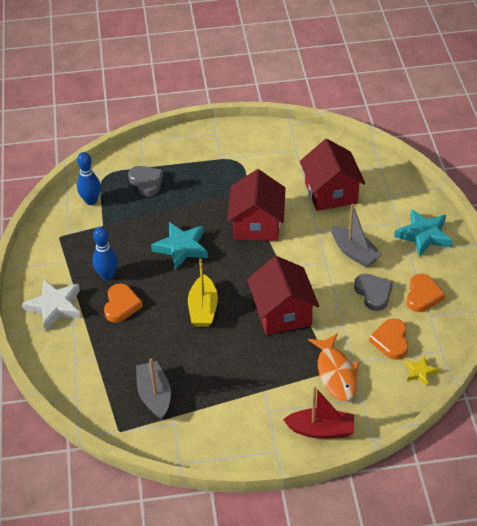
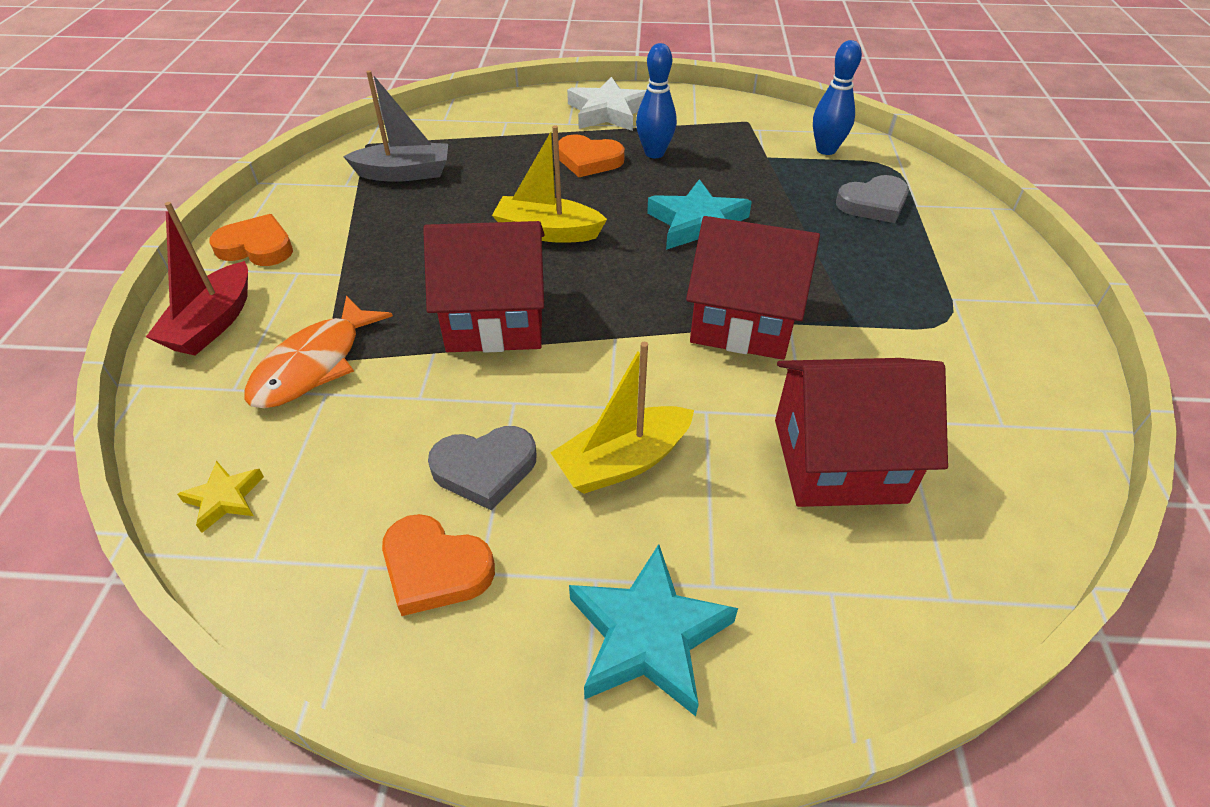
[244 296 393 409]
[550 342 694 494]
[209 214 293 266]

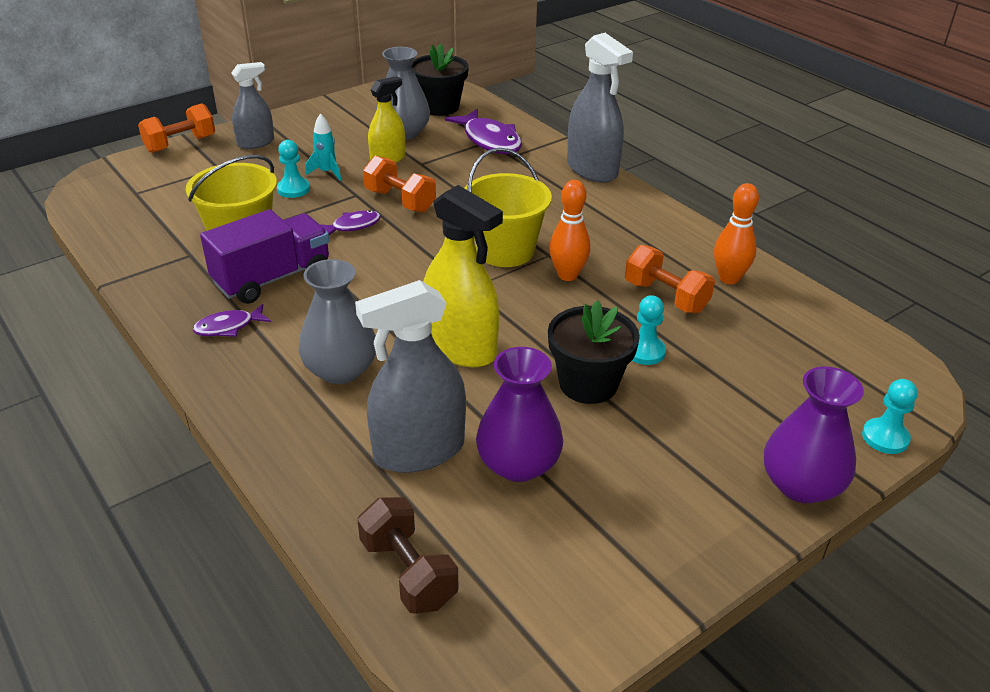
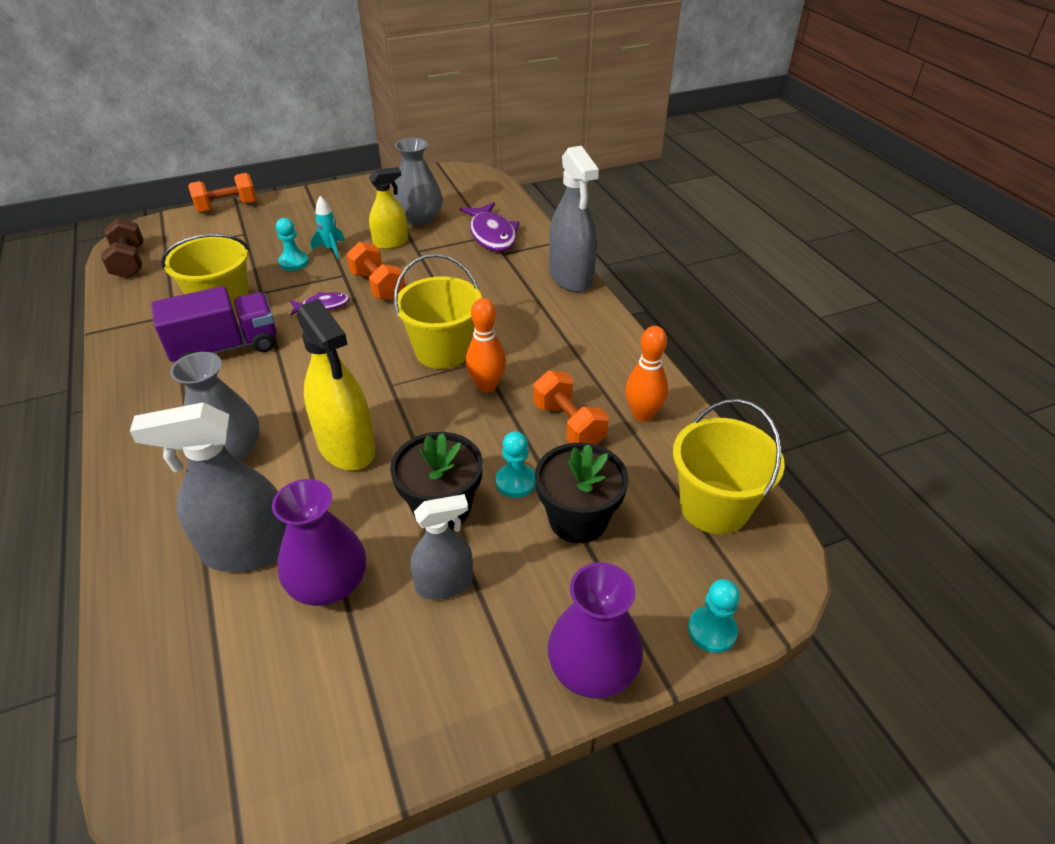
[193 304 271 337] (first image)
[410 494 473 600]
[101 218 143 278]
[535 442 629 543]
[673 399 785 534]

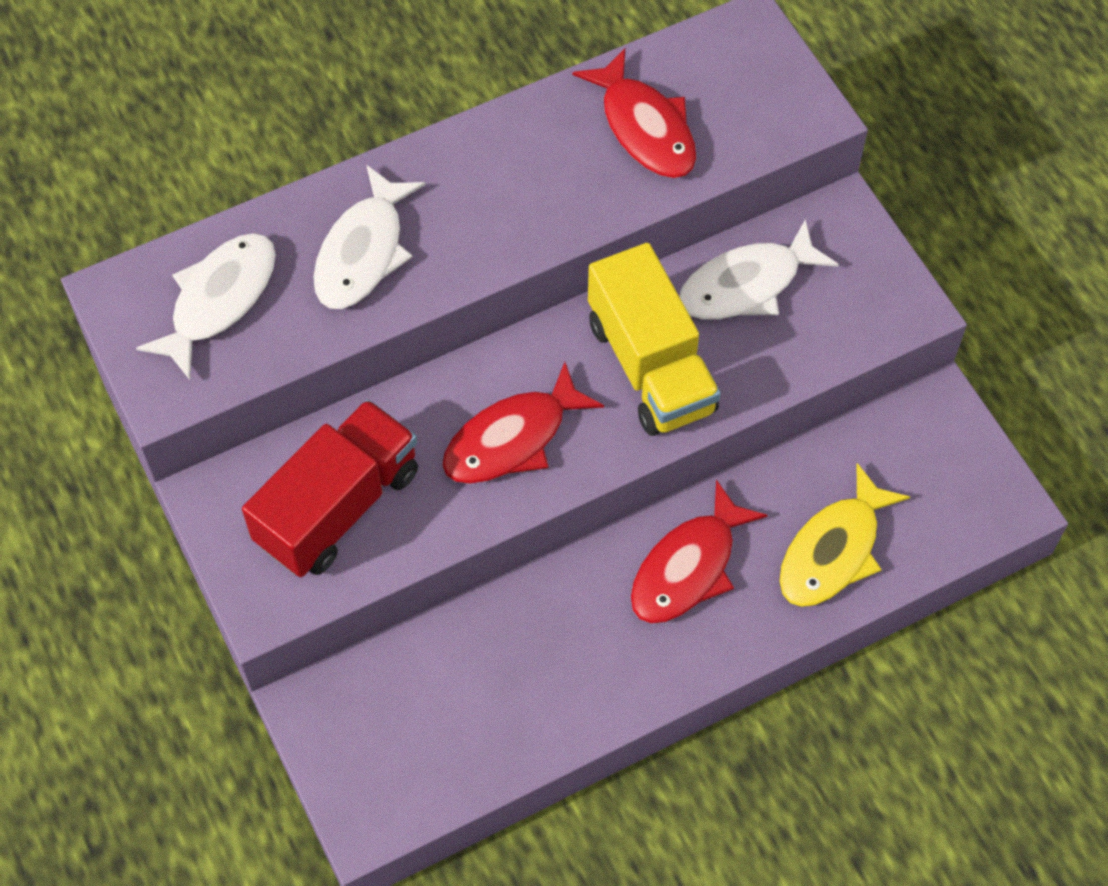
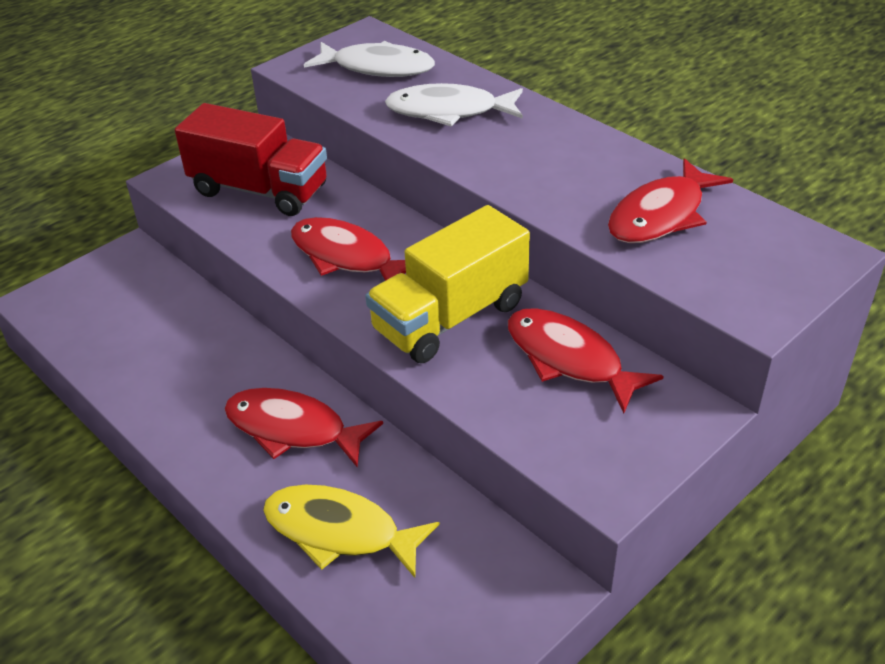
[508 308 664 413]

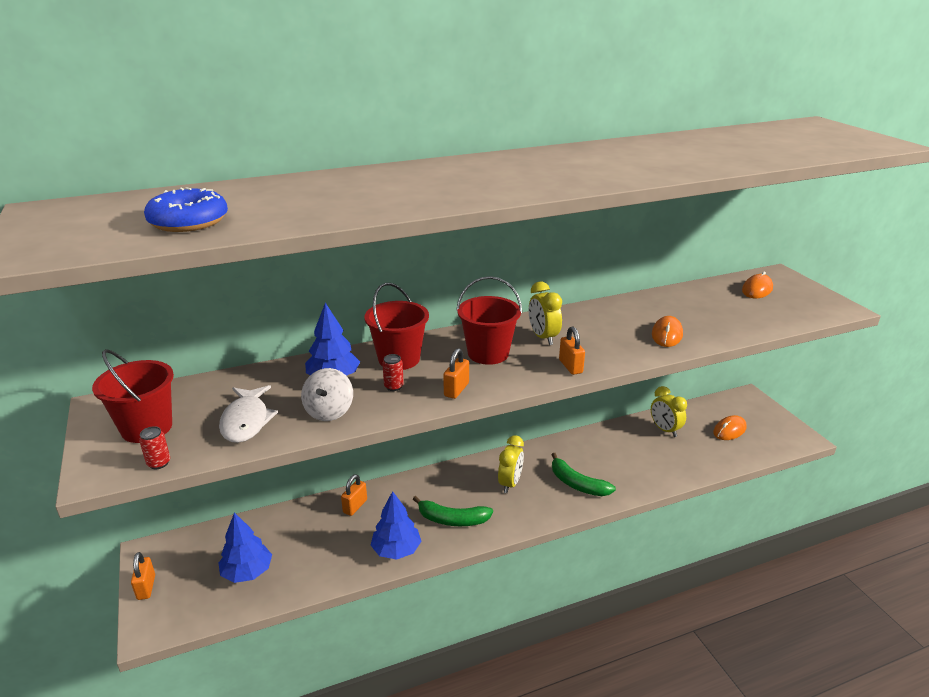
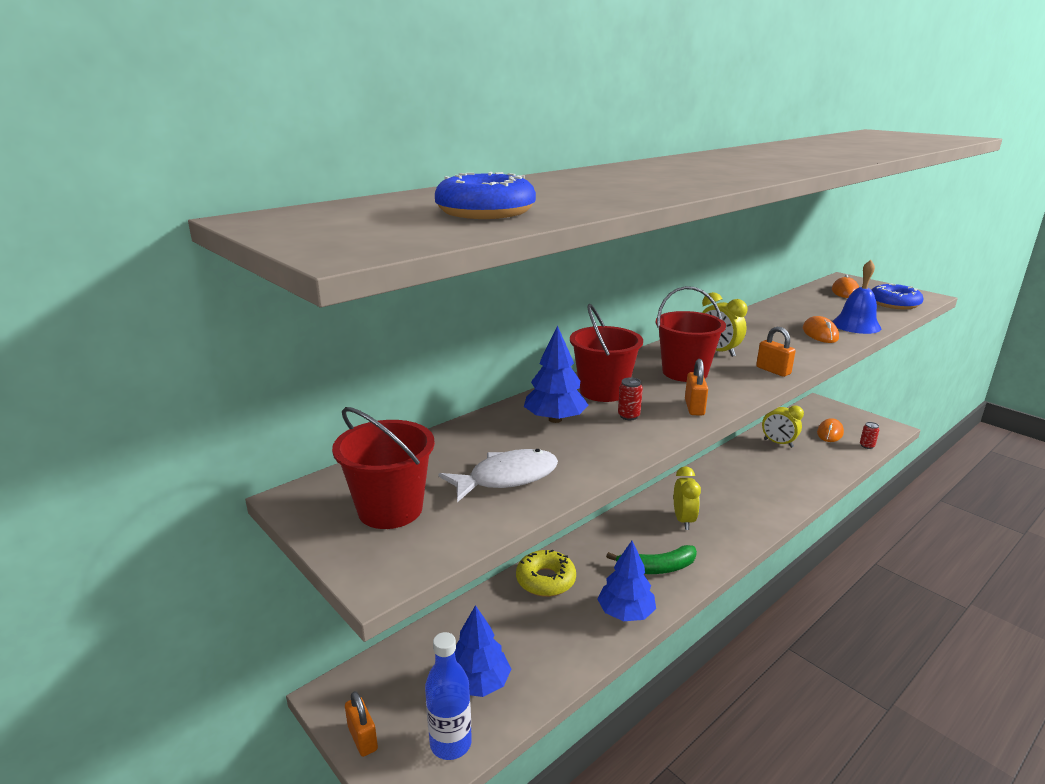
[860 422 879 449]
[439 449 558 502]
[301 368 353 421] (first image)
[516 550 576 597]
[551 453 616 496] (first image)
[425 632 472 760]
[832 260 881 334]
[872 284 923 309]

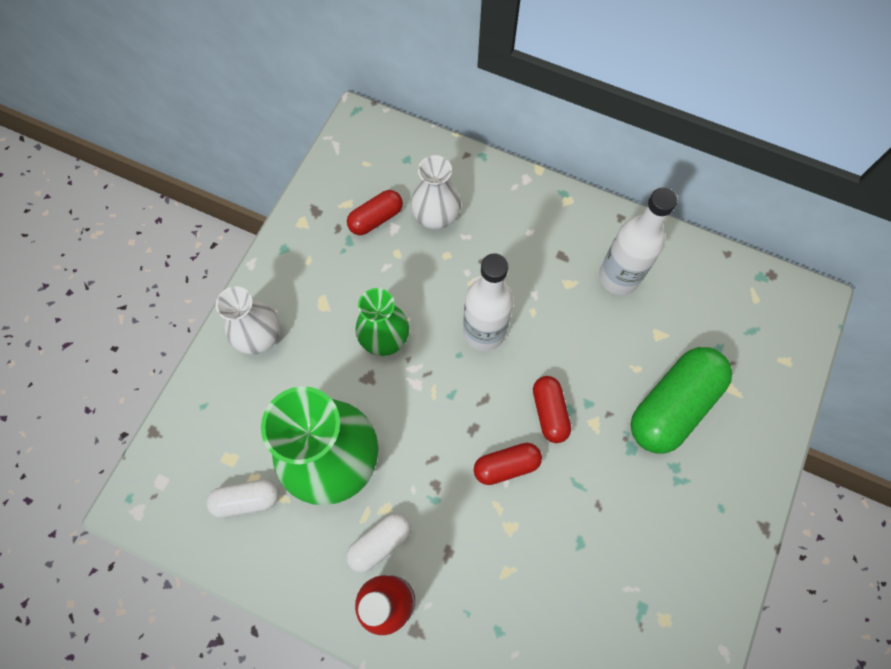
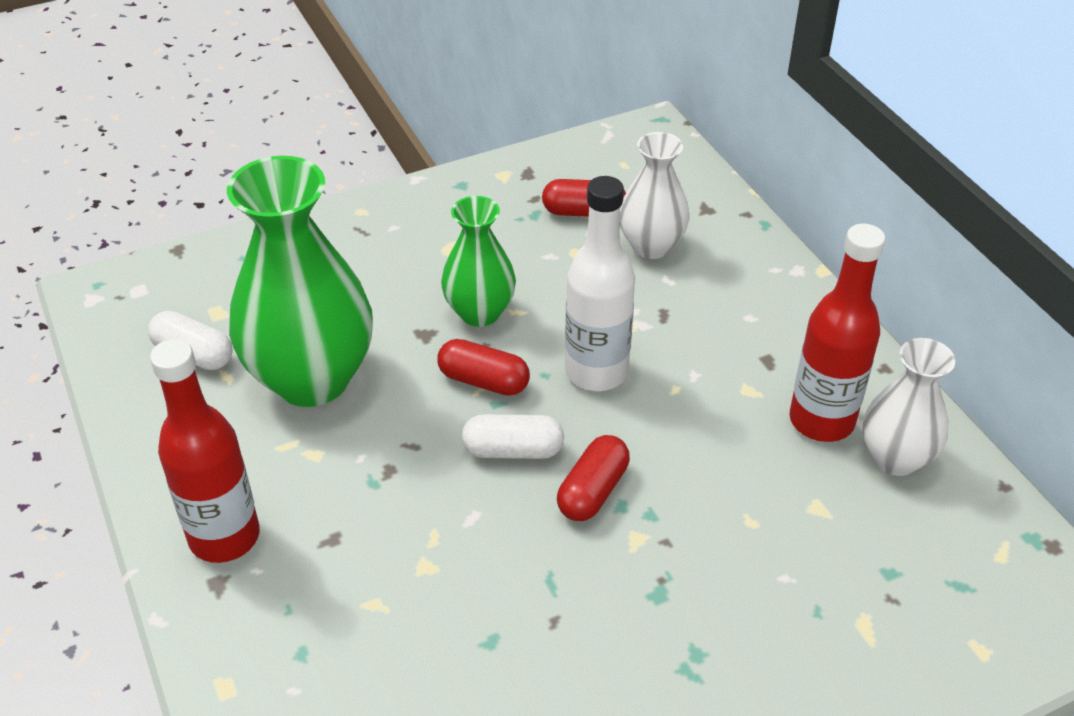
[862 338 955 476]
[462 414 564 459]
[437 339 530 396]
[789 224 885 442]
[630 347 732 454] (first image)

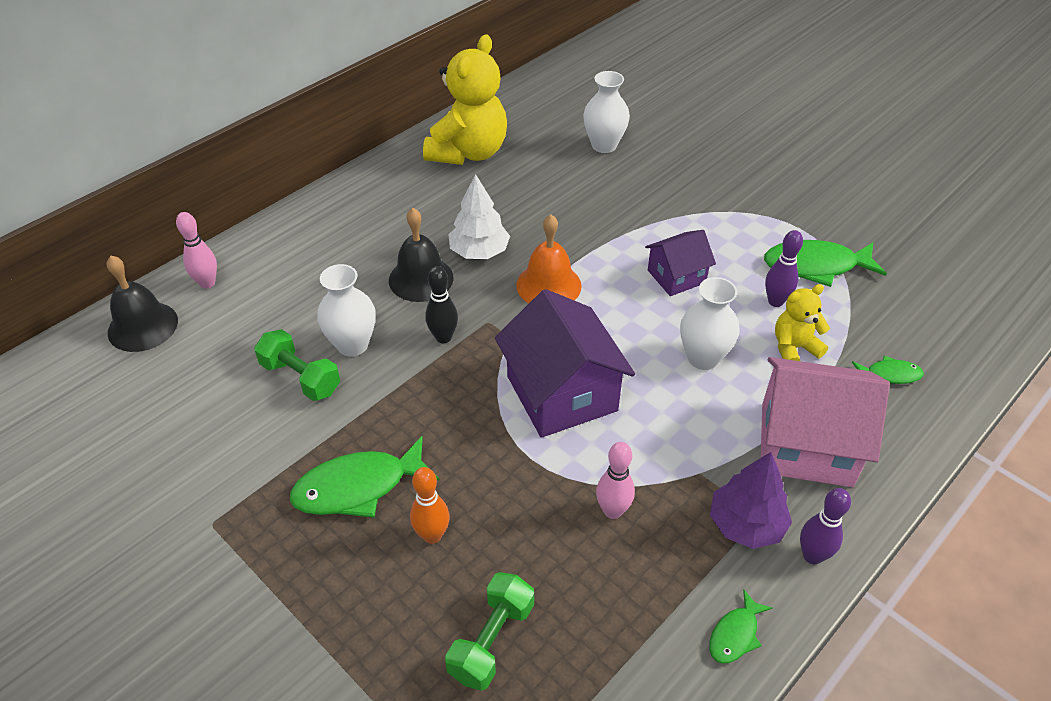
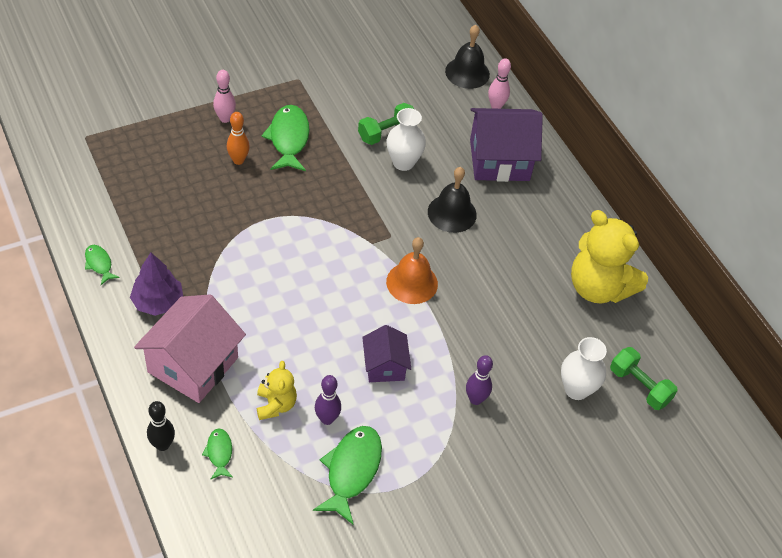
[147 401 175 451]
[610 347 678 410]
[448 174 510 259] (first image)
[470 108 543 182]
[213 70 236 123]
[680 277 740 370] (first image)
[466 355 493 405]
[202 428 233 479]

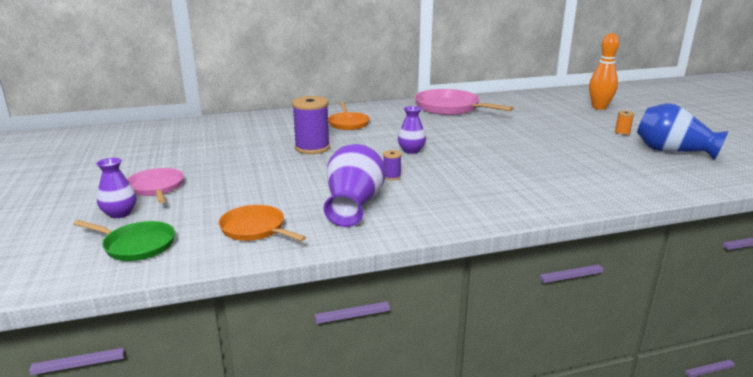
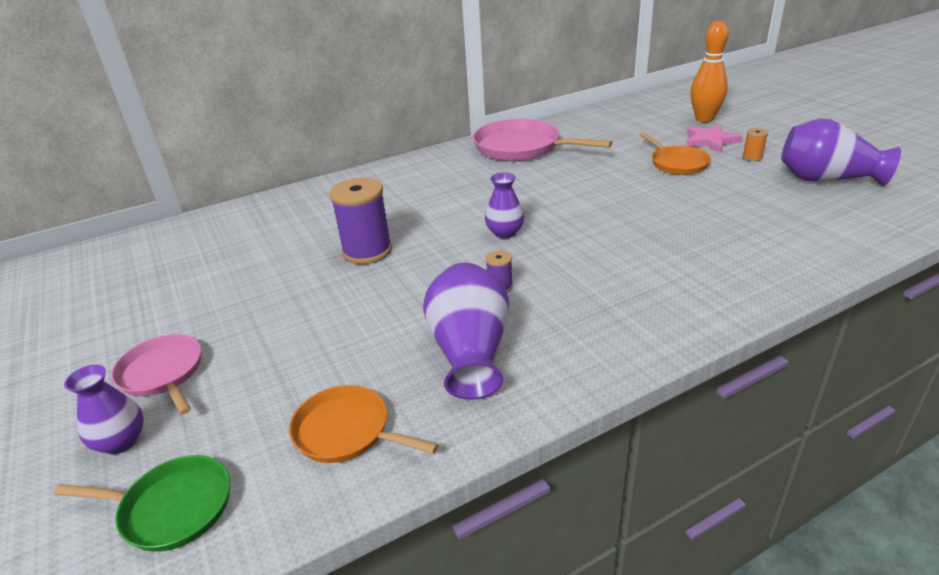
[639 132 711 175]
[781 118 901 186]
[686 124 743 153]

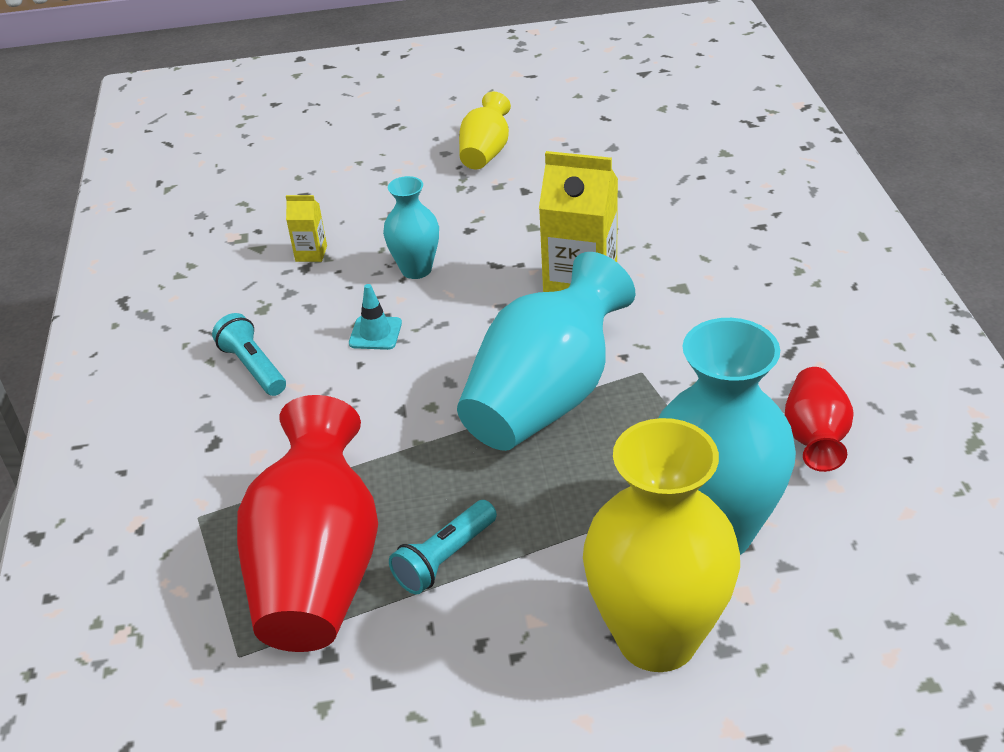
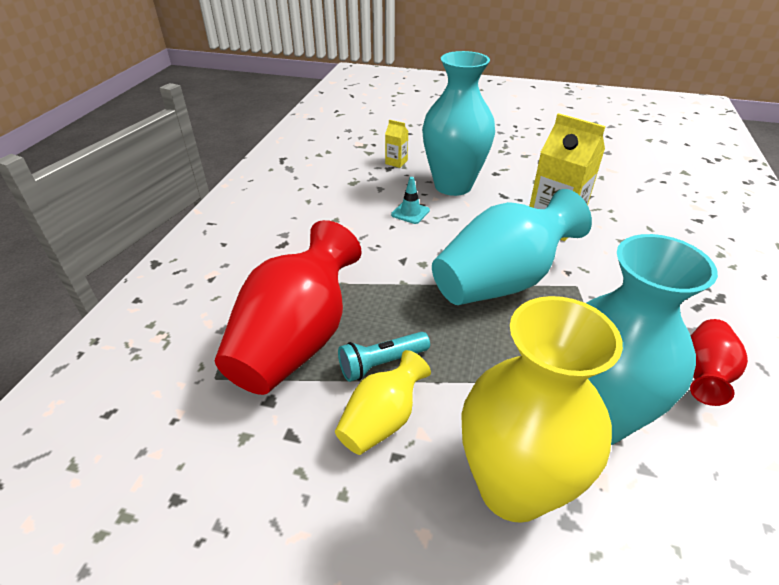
[212 313 286 396] (first image)
[422 51 495 196]
[335 350 431 455]

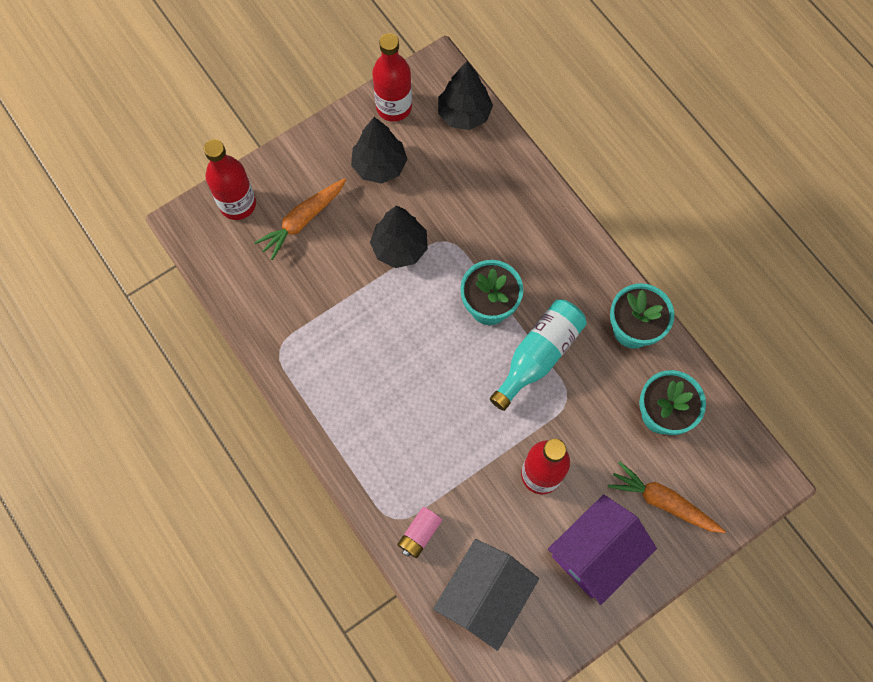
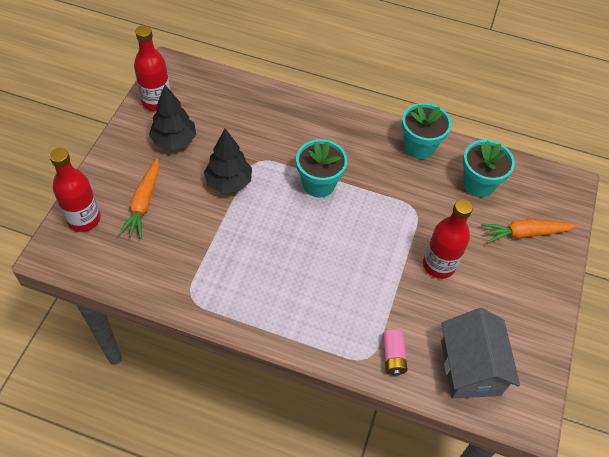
[438 61 493 130] (first image)
[490 299 587 411] (first image)
[548 494 657 605] (first image)

